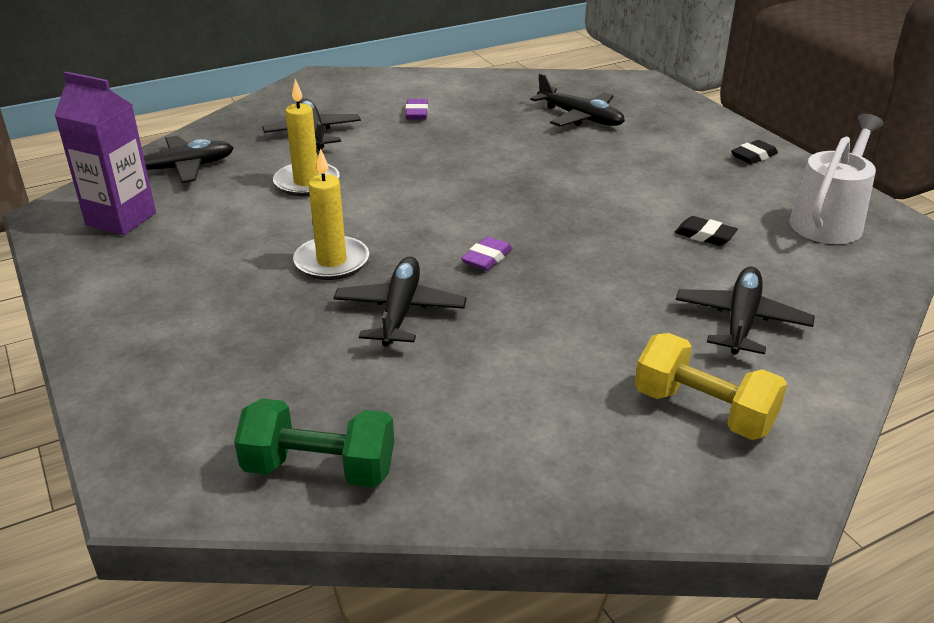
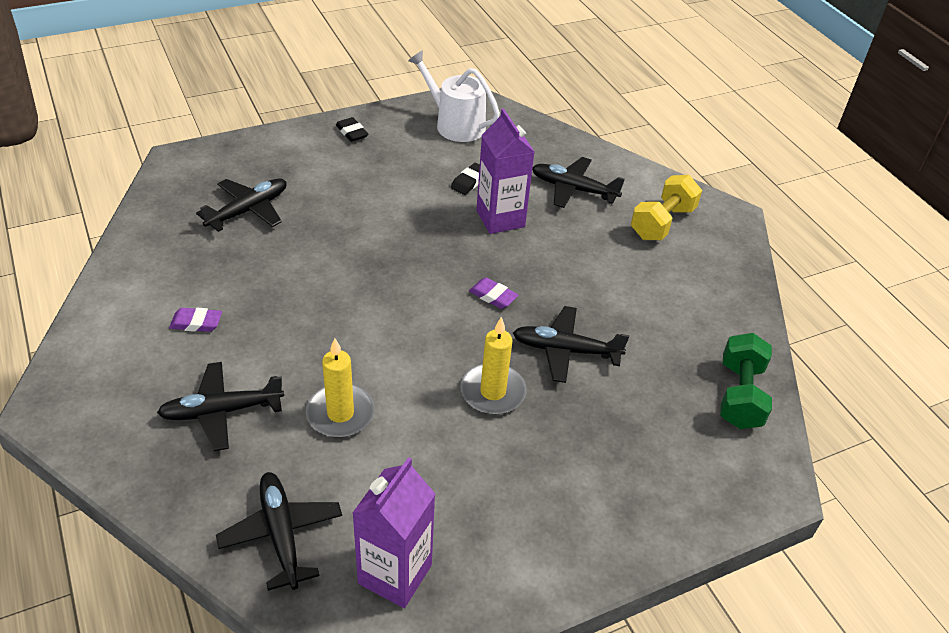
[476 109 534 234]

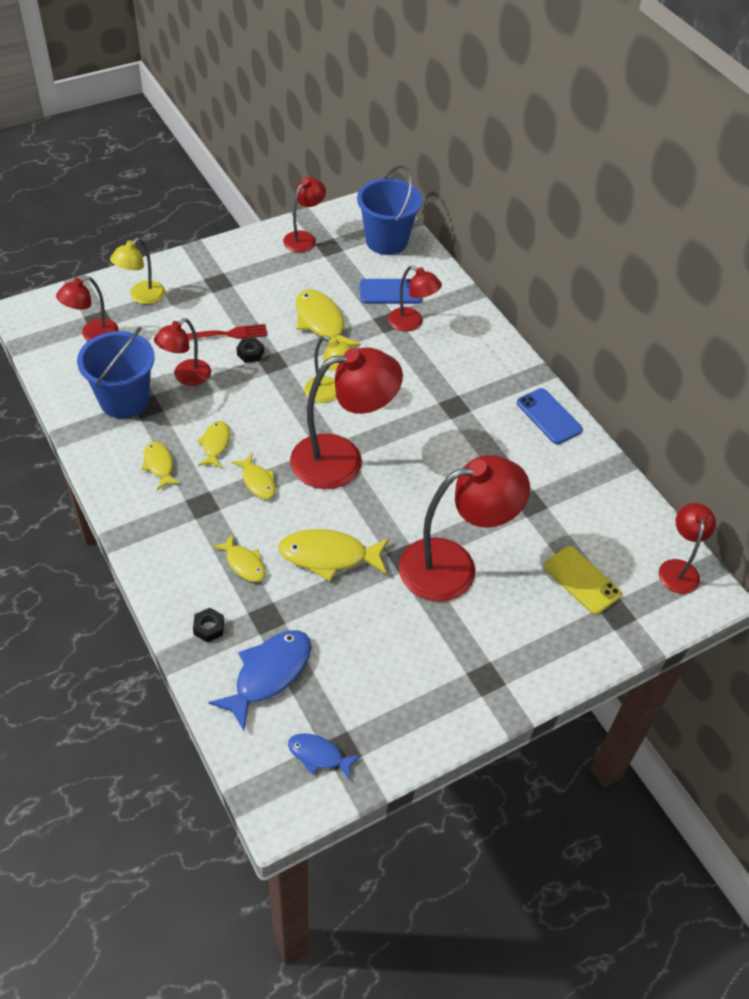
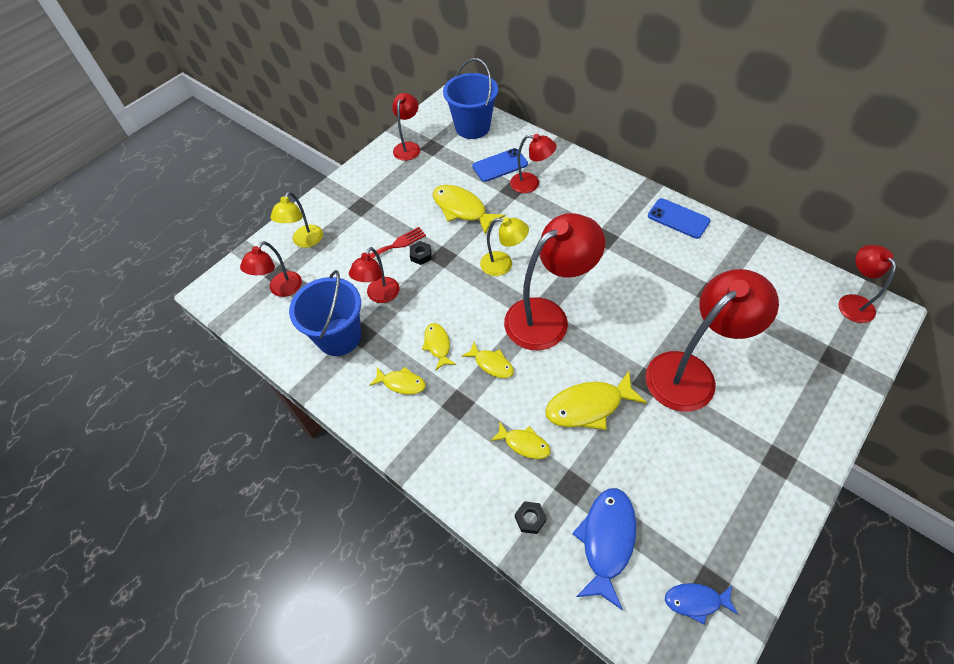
[369 367 426 394]
[544 546 622 615] (first image)

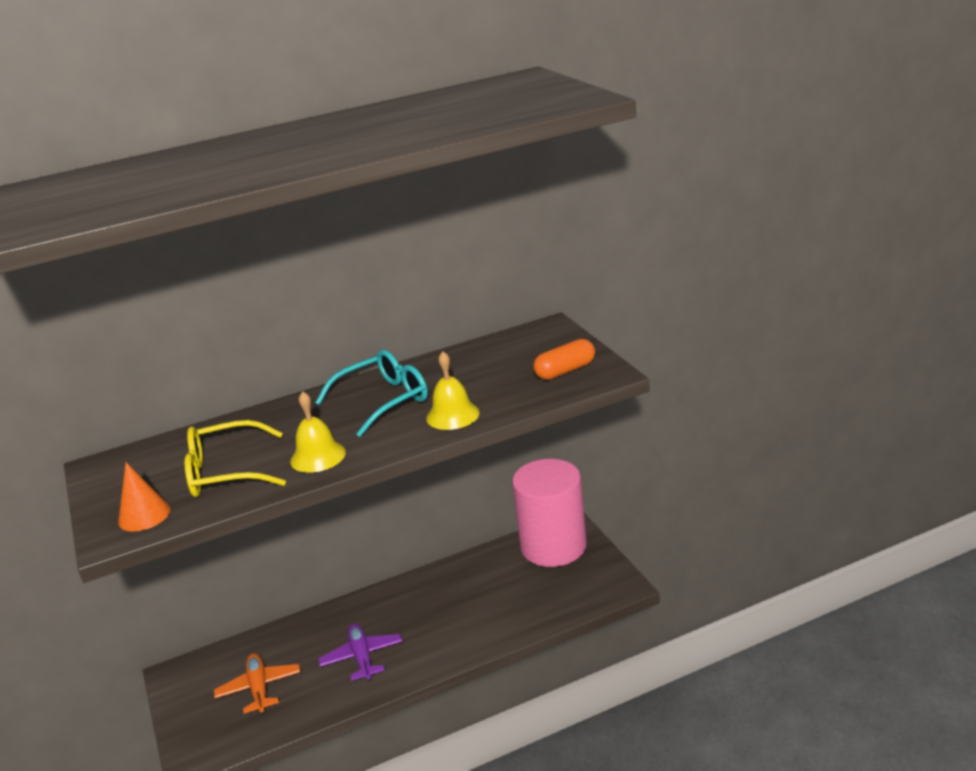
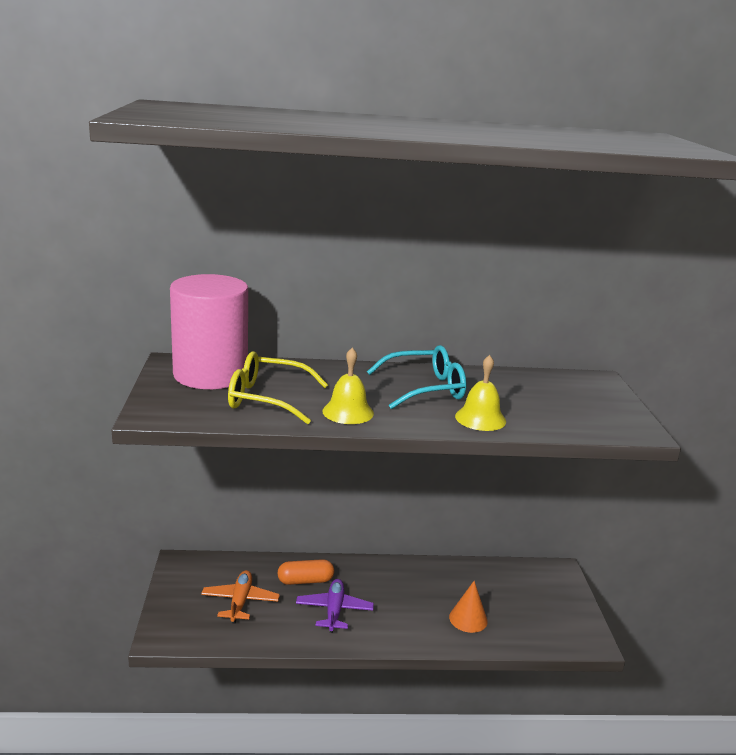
[449 581 488 633]
[170 274 248 389]
[277 559 334 585]

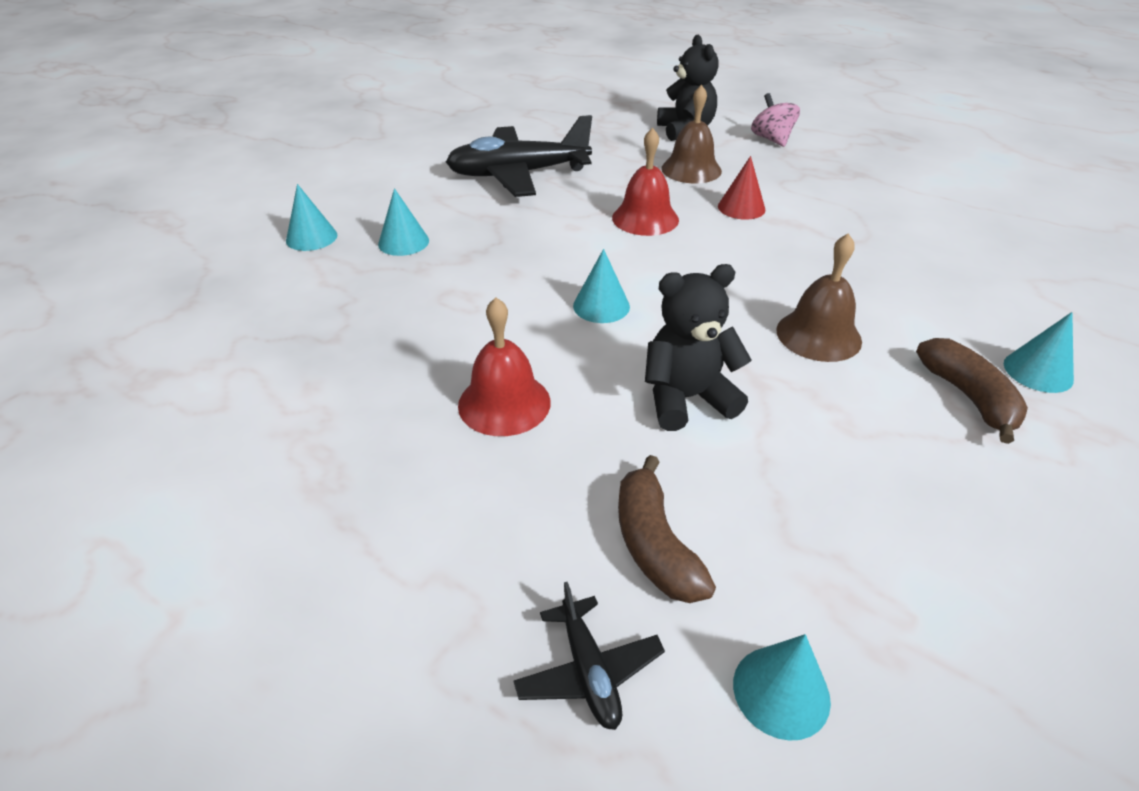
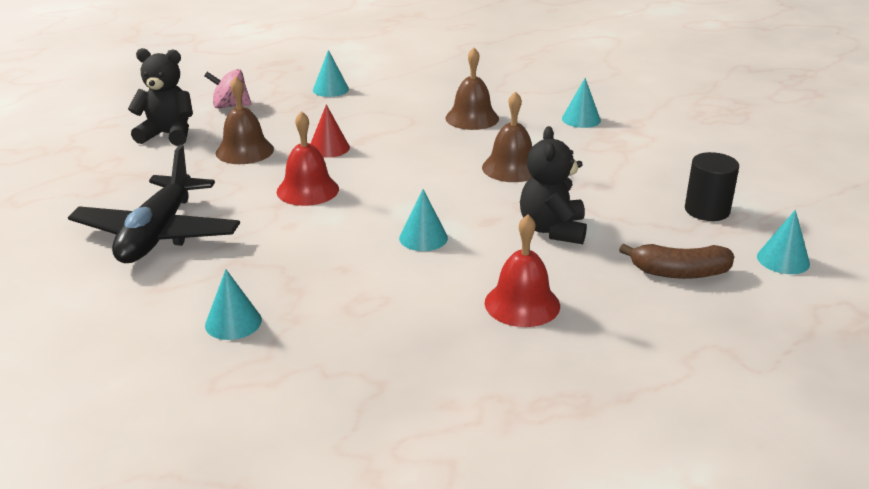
[313 50 349 97]
[513 582 665 730] (first image)
[916 338 1028 444] (first image)
[445 48 499 130]
[685 152 739 221]

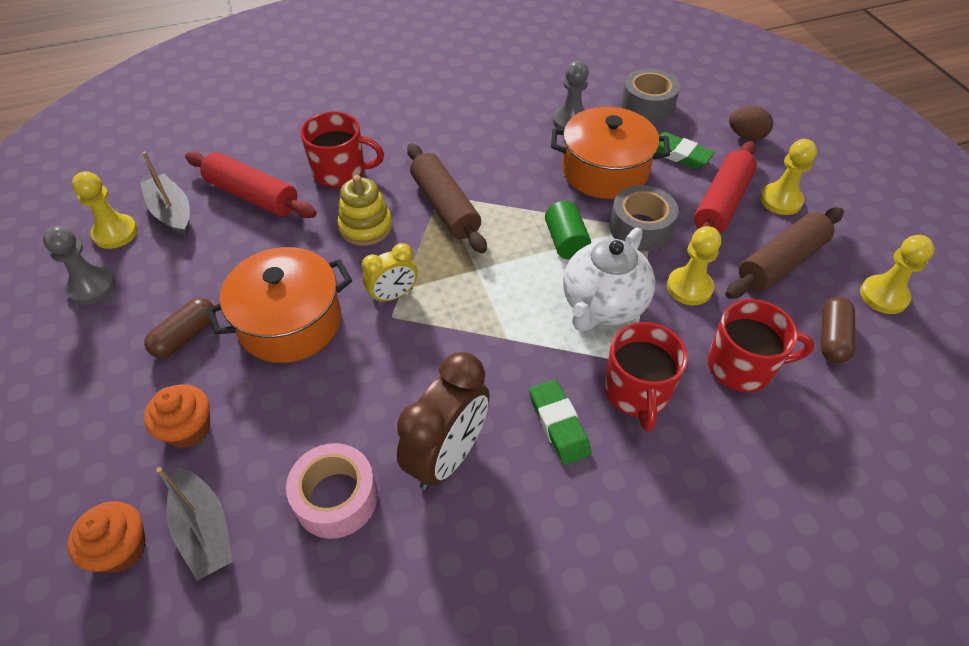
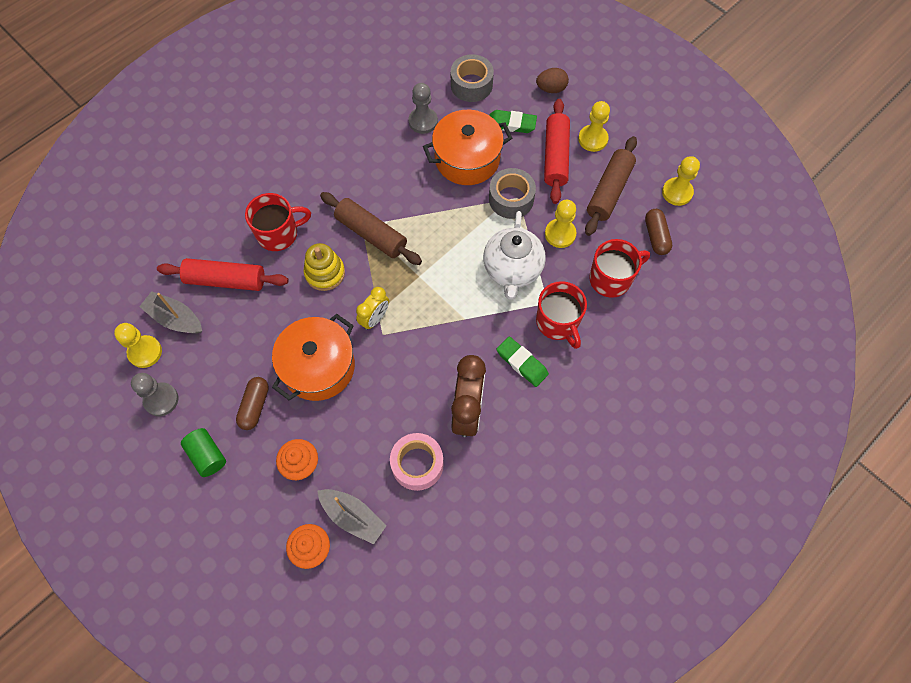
[181 428 226 477]

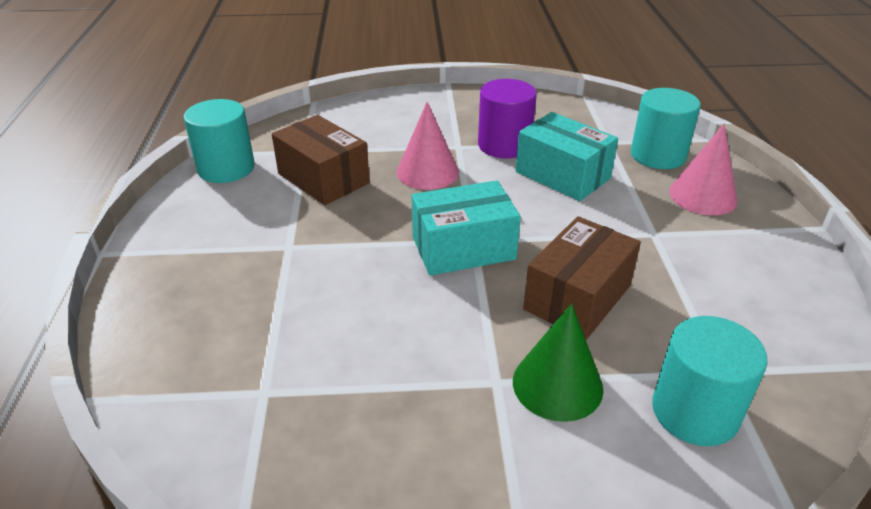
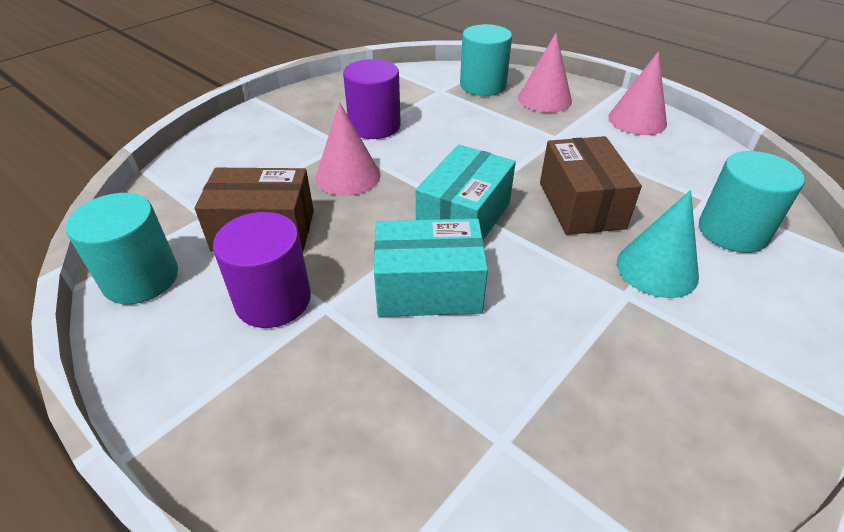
[617 190 699 298]
[374 219 488 317]
[213 212 311 328]
[608 51 667 135]

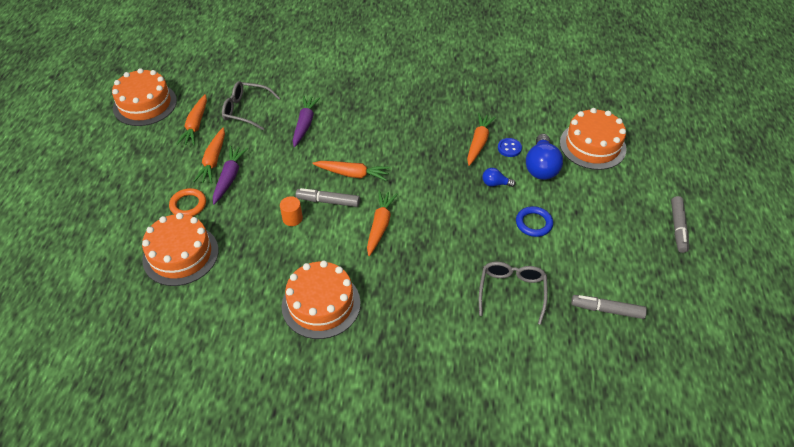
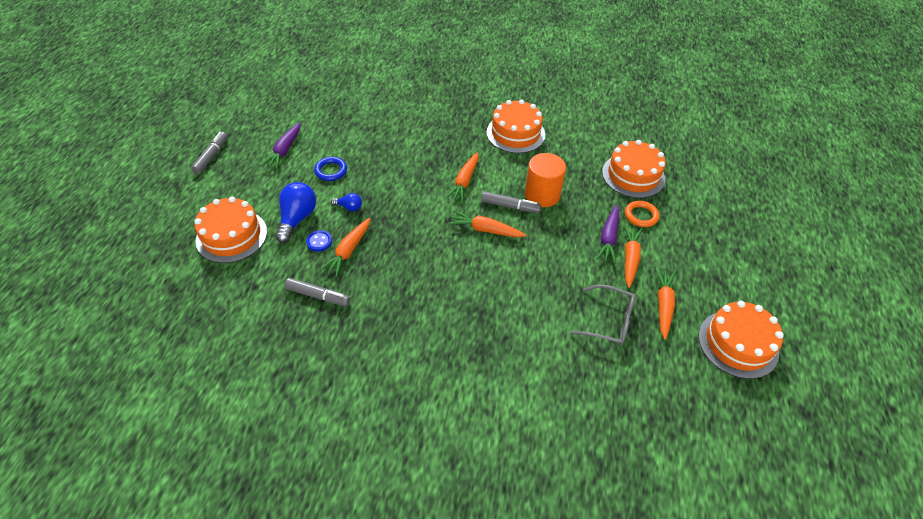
[525 153 566 207]
[261 122 301 169]
[479 262 548 325] (first image)
[284 278 350 306]

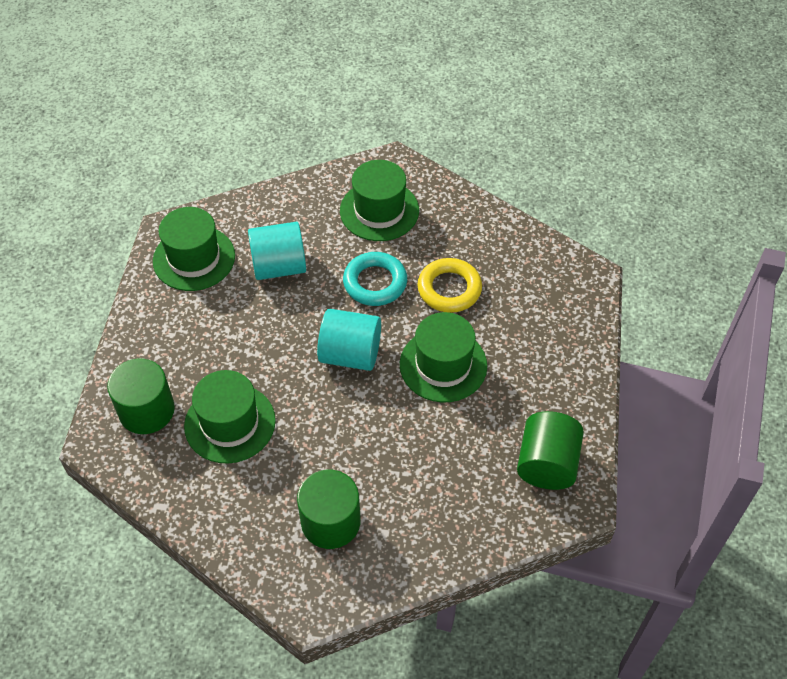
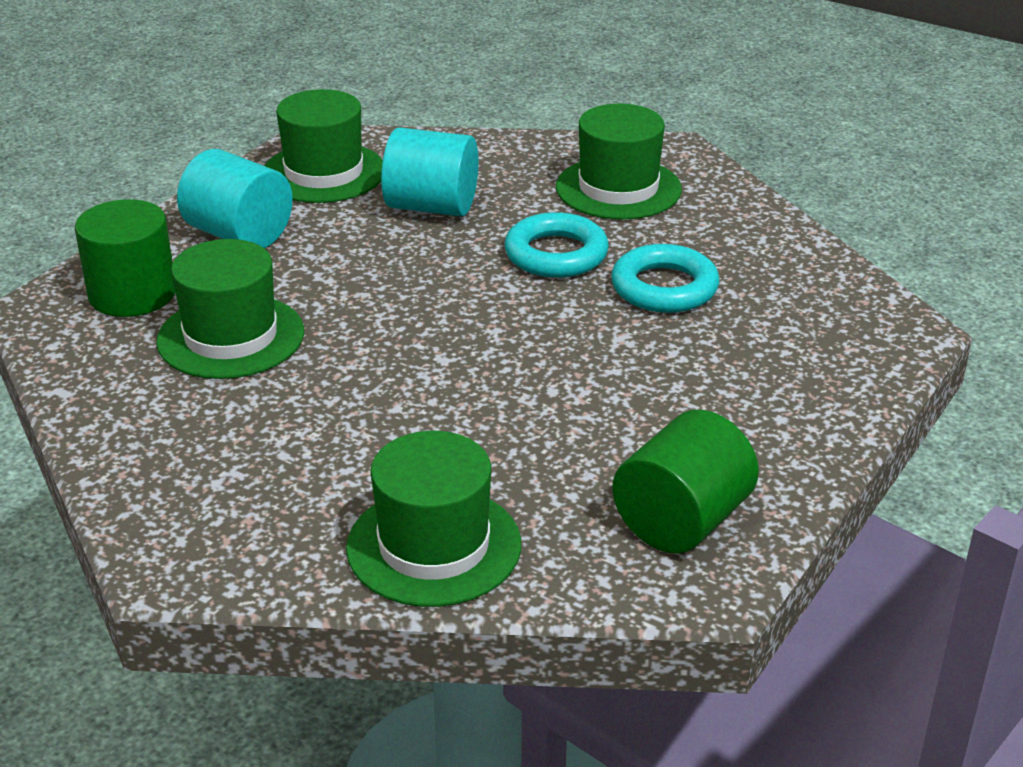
[297 470 361 549] (first image)
[177 149 293 248]
[346 431 521 607]
[611 244 719 313]

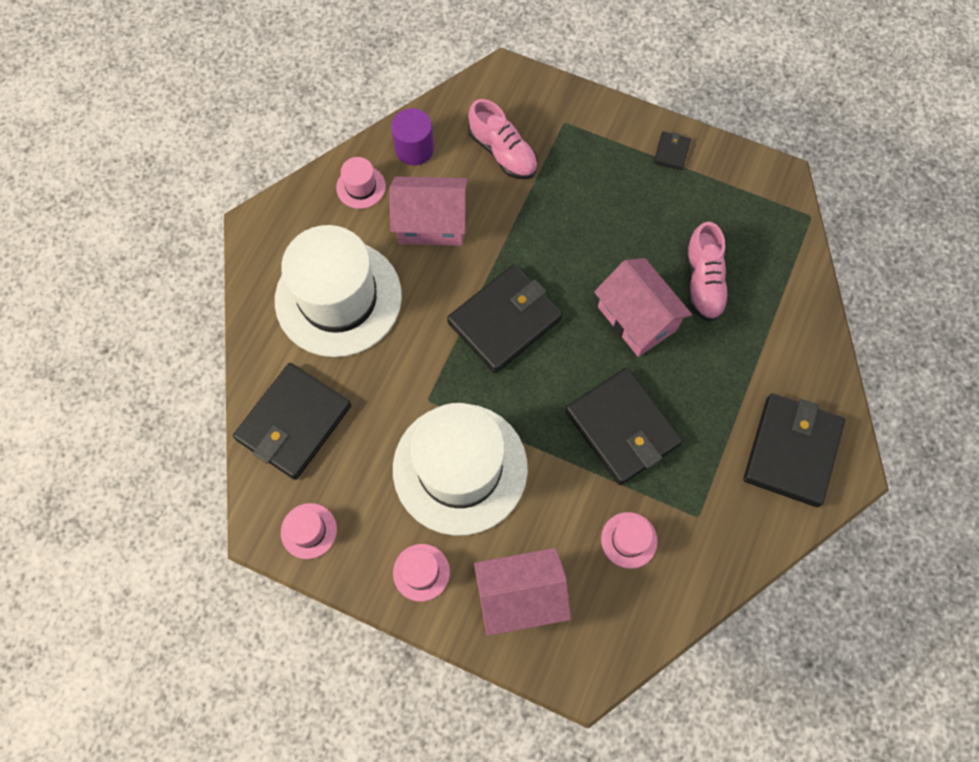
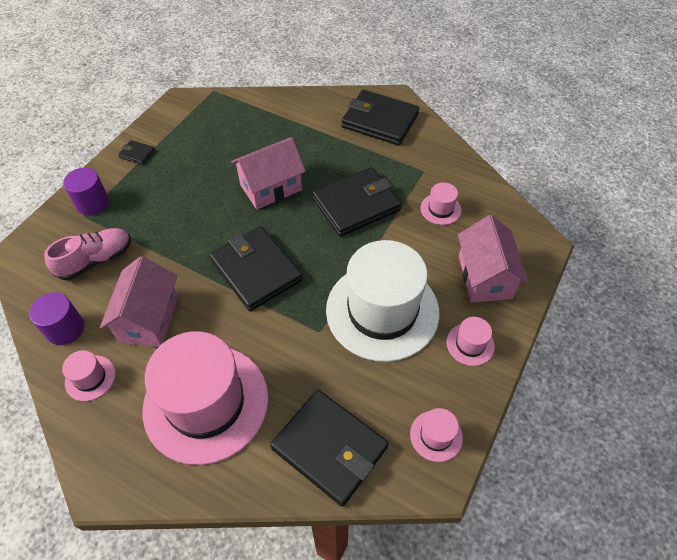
[143 331 269 465]
[685 222 729 322] (first image)
[63 168 109 215]

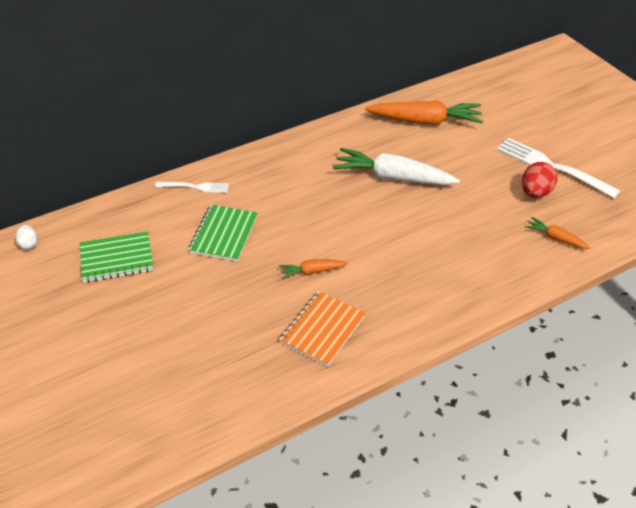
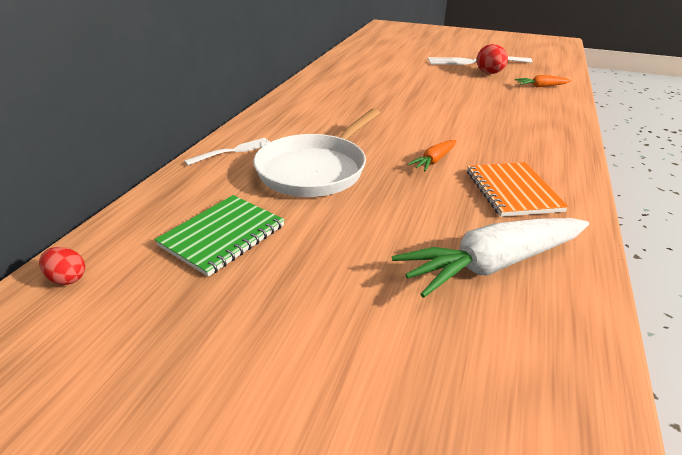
[39 247 85 285]
[253 109 380 197]
[392 218 589 298]
[365 101 483 125] (first image)

